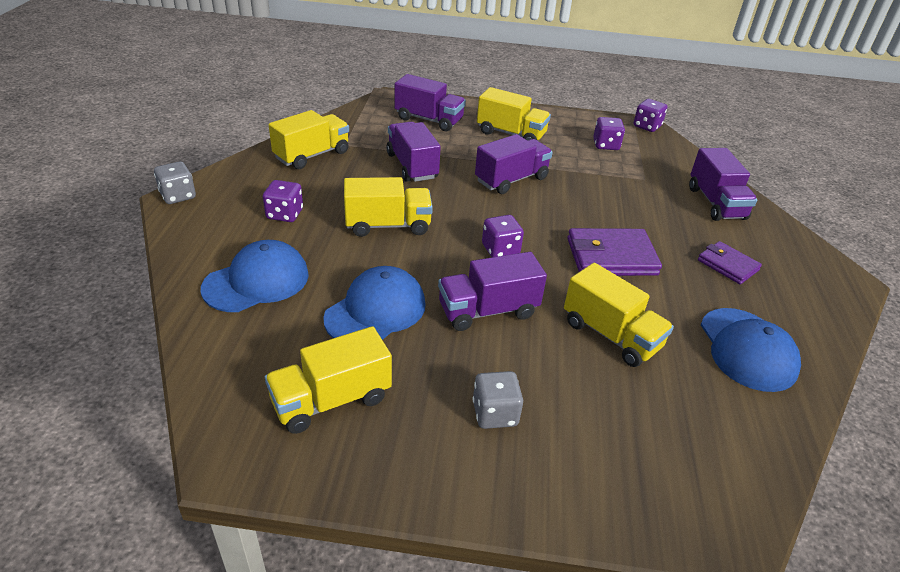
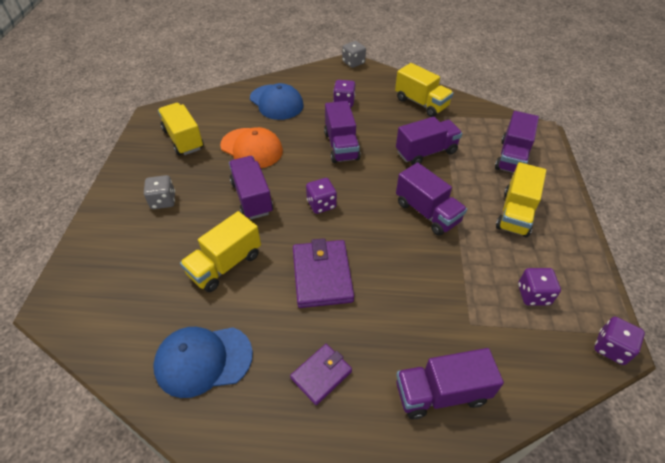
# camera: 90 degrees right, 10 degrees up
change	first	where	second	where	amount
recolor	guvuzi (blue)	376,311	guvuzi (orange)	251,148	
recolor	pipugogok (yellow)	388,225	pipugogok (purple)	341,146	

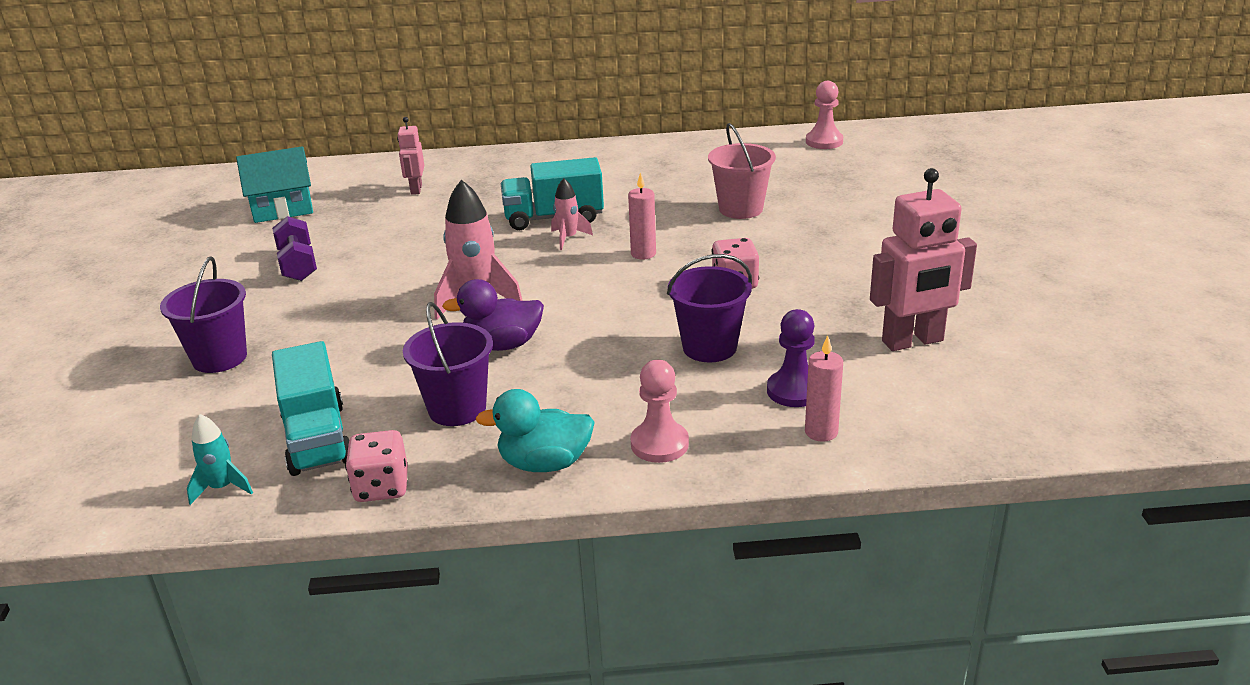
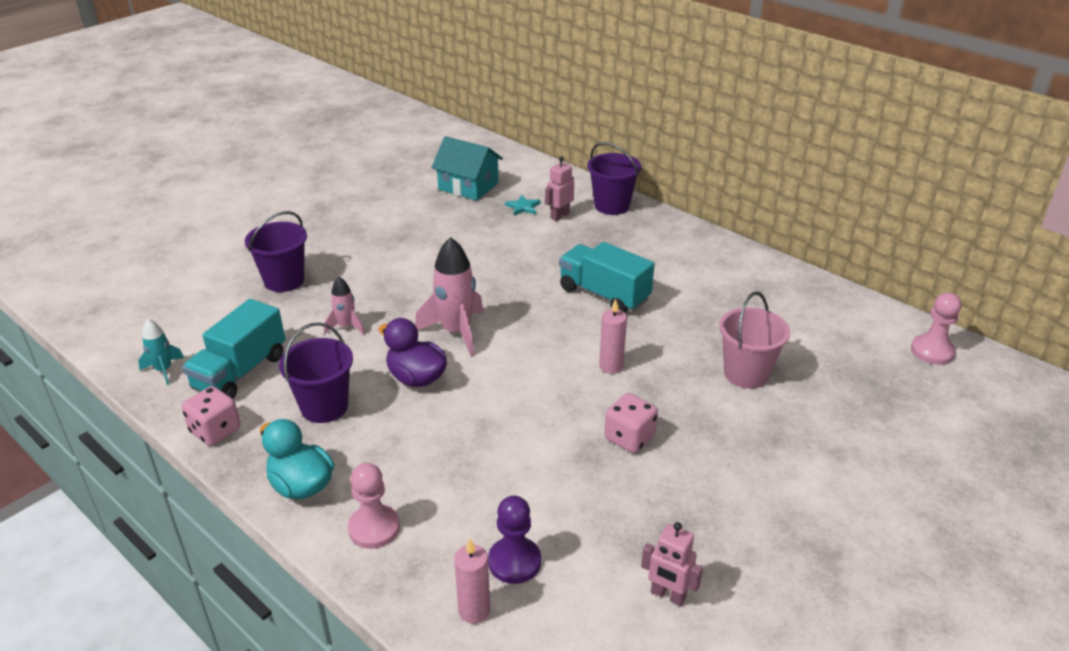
# camera: 45 degrees right, 5 degrees up
change	first	where	second	where	amount
delete	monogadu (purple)	298,265			
insert			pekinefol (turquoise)	523,207	
move	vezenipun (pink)	568,238		346,327	
move	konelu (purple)	709,347		612,206	
resize	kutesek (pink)	913,341		668,595	x0.54

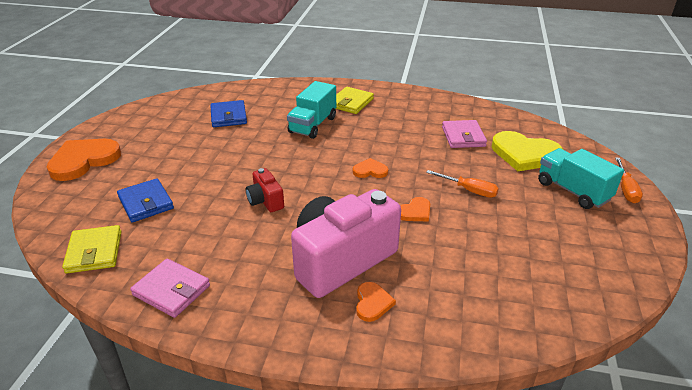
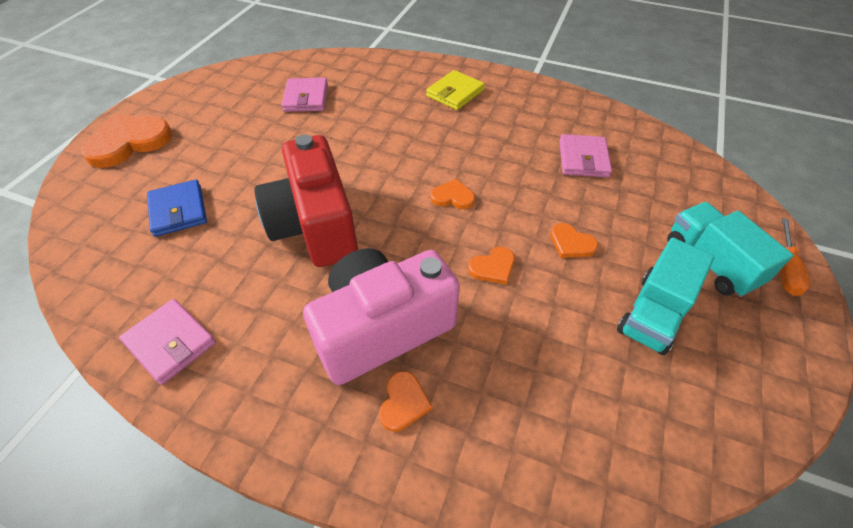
# camera: 10 degrees right, 15 degrees up
change	first	where	second	where	amount
delete	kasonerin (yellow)	94,252			
delete	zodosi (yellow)	524,154			
move	pipugogok (turquoise)	313,125		653,313	
replace	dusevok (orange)	469,190	zodosi (orange)	571,243	
recolor	kasonerin (blue)	229,116	kasonerin (pink)	306,98	
resize	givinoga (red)	265,201		315,226	x2.19

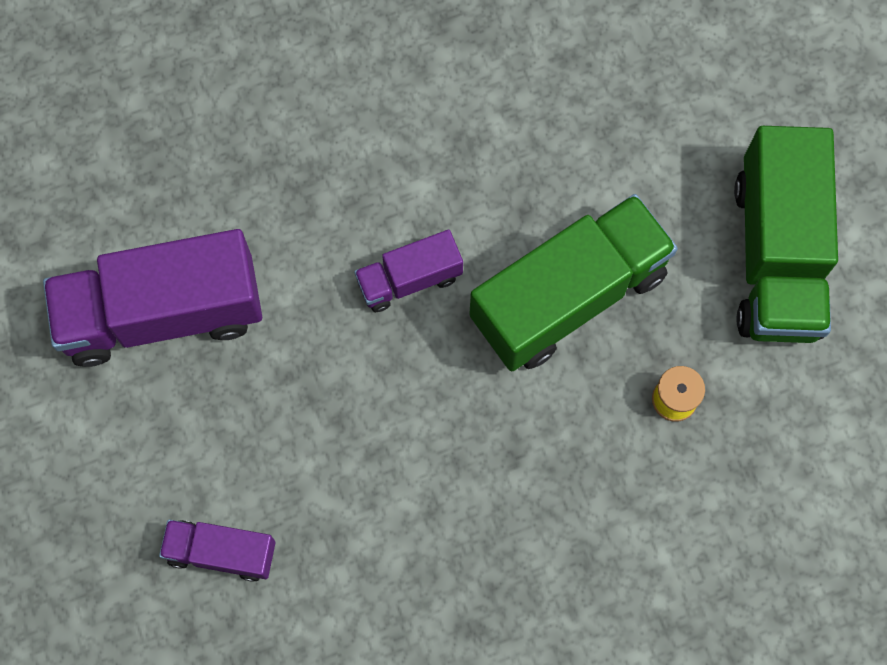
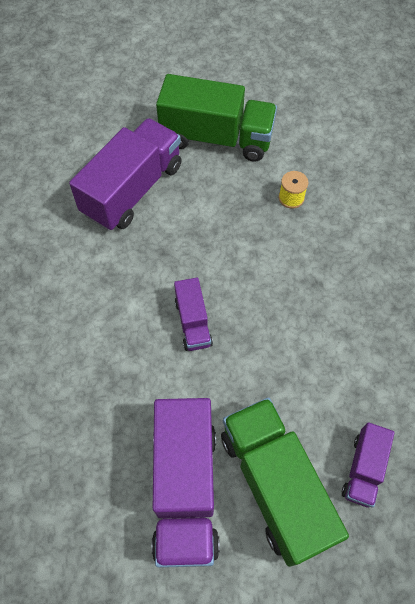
# camera: 80 degrees left, 10 degrees down
change	first	where	second	where	amount
insert			pipugogok (purple)	133,190	
move	pipugogok (green)	568,296		275,484	

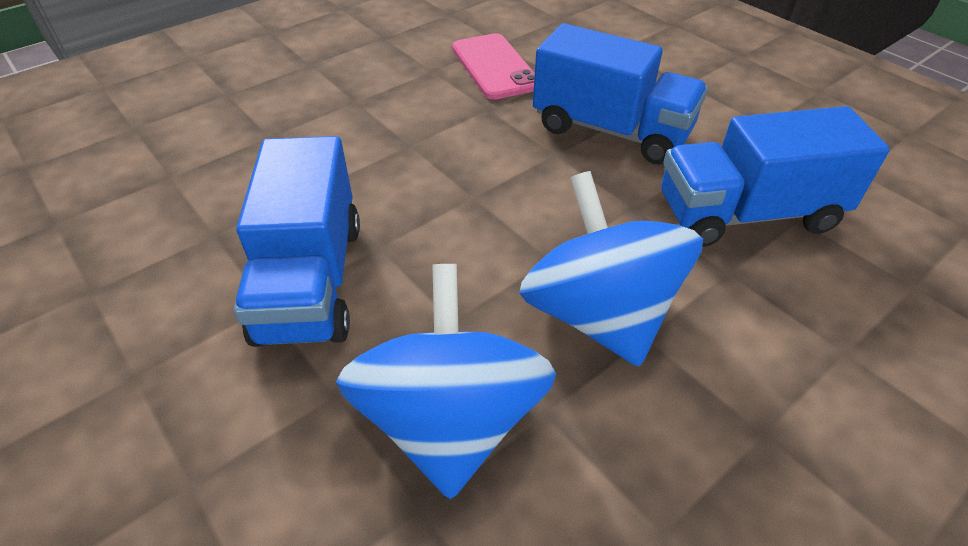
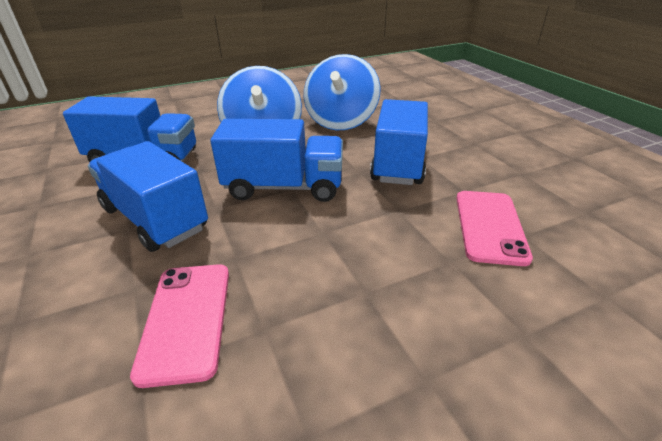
# camera: 165 degrees left, 10 degrees down
change	first	where	second	where	amount
insert			pipugogok (blue)	284,187	
insert			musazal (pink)	490,226	

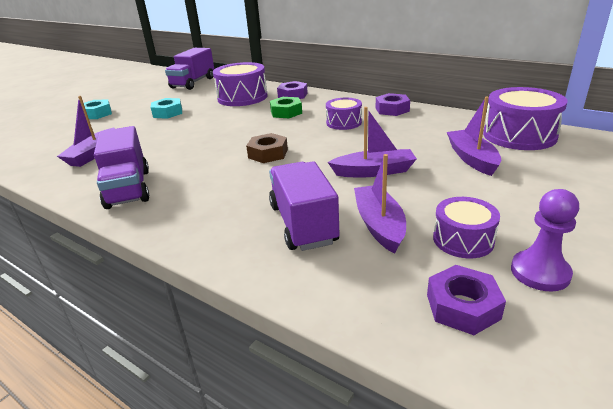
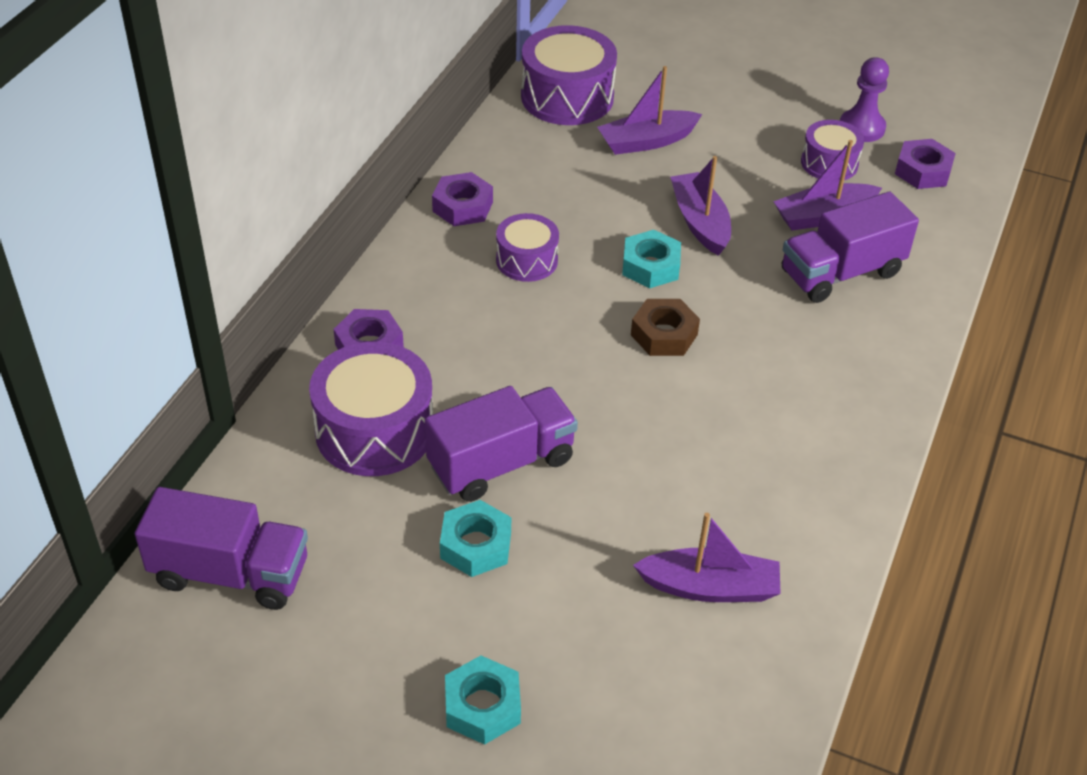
# camera: 105 degrees left, 15 degrees up
change	first	where	second	where	amount
delete	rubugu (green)	286,112			
insert			rubugu (turquoise)	650,266	
move	pipugogok (purple)	128,188		501,463	

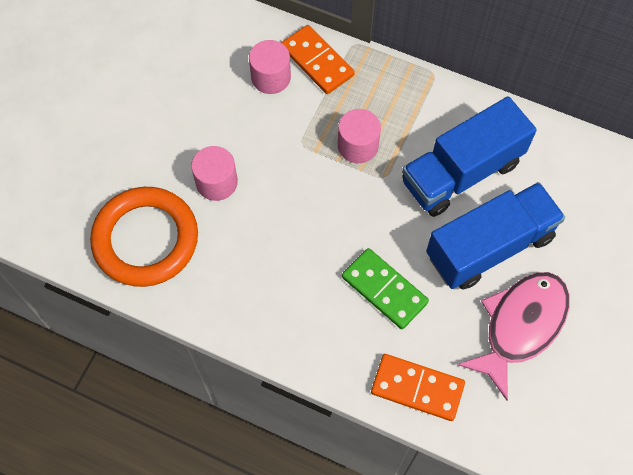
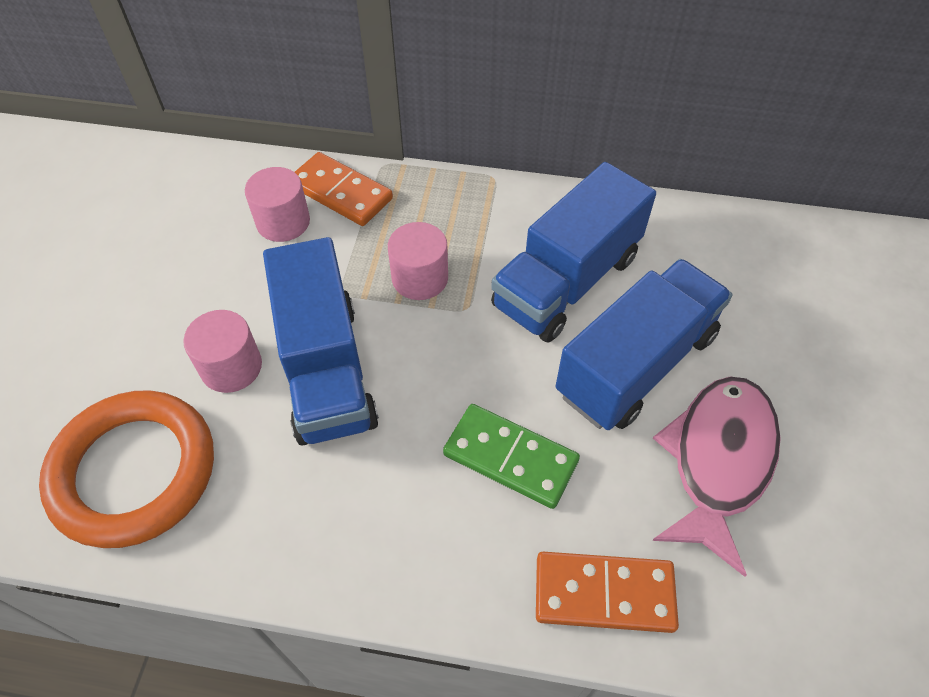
# camera: 15 degrees left, 10 degrees down
change	first	where	second	where	amount
insert			pipugogok (blue)	326,369	

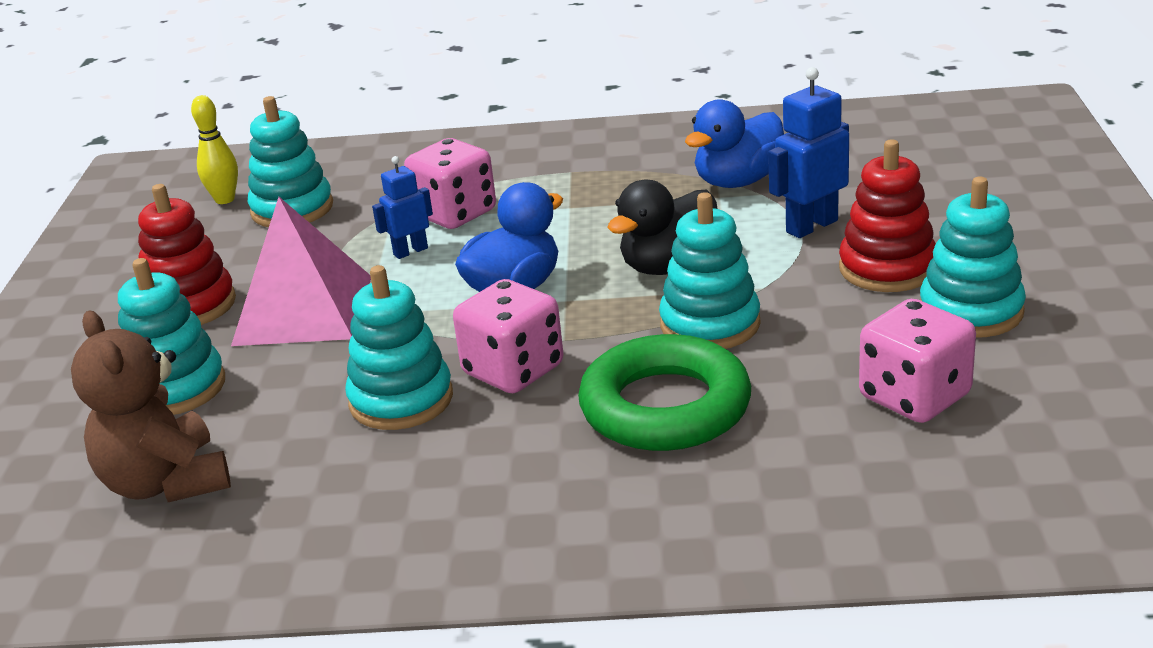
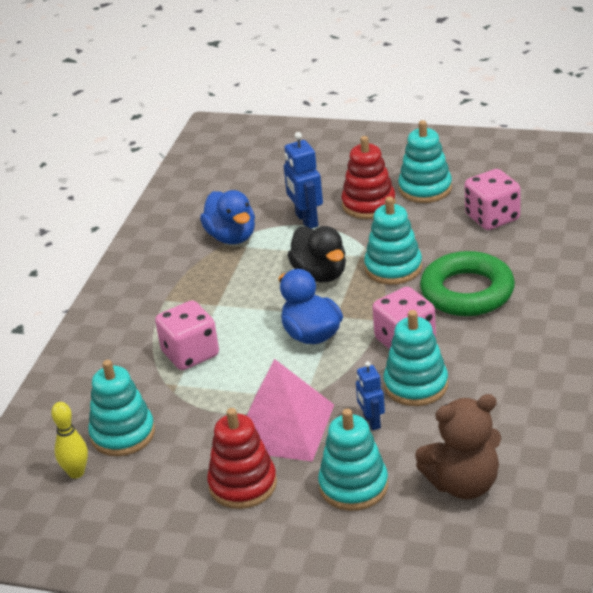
# camera: 75 degrees left, 5 degrees up
change	first	where	second	where	amount
move	kutesek (blue)	410,251		371,422	

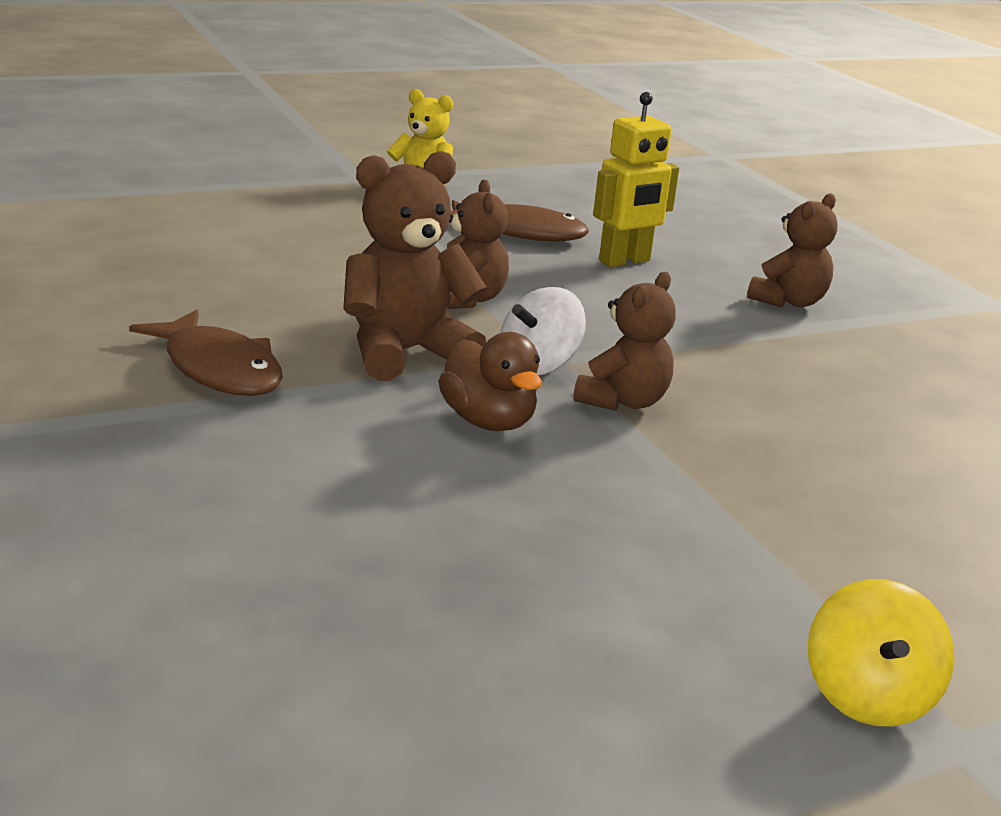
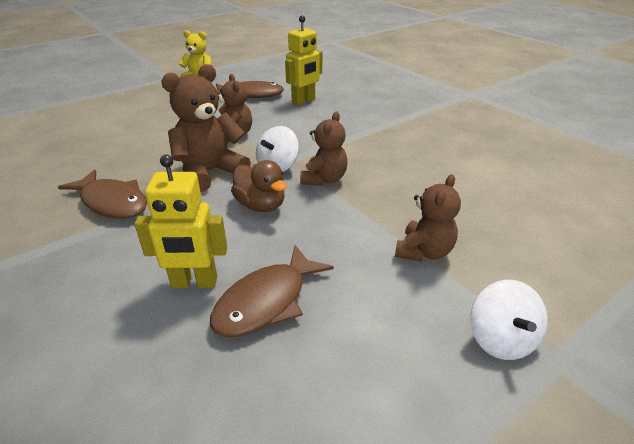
# camera: 10 degrees left, 10 degrees up
change	first	where	second	where	amount
insert			kutesek (yellow)	194,283	
insert			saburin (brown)	266,301	
move	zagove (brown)	789,301		424,251	
recolor	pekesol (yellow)	868,696	pekesol (white)	501,339	

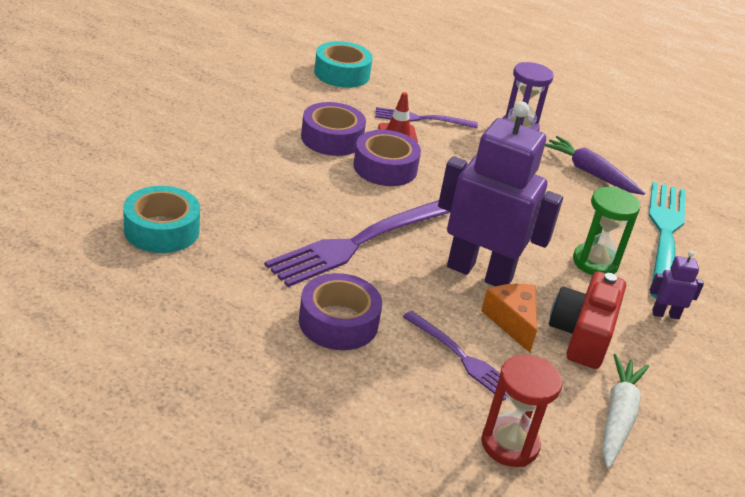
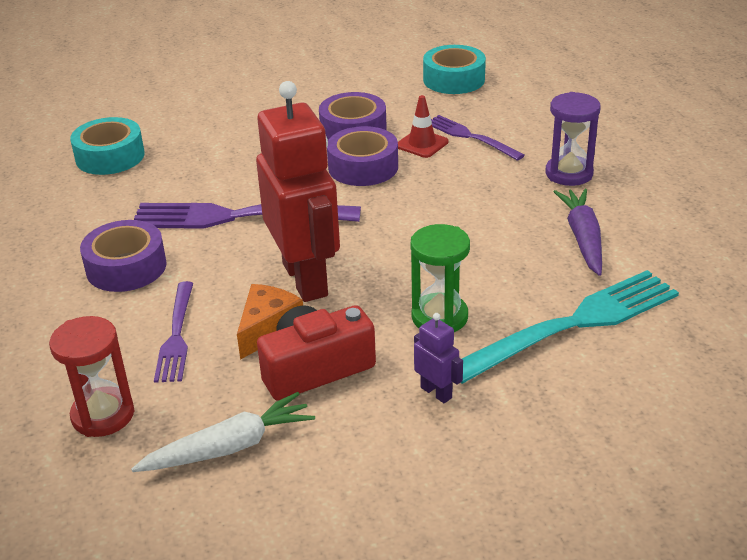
# camera: 50 degrees right, 0 degrees up
change	first	where	second	where	amount
recolor	kutesek (purple)	479,272	kutesek (red)	306,279	

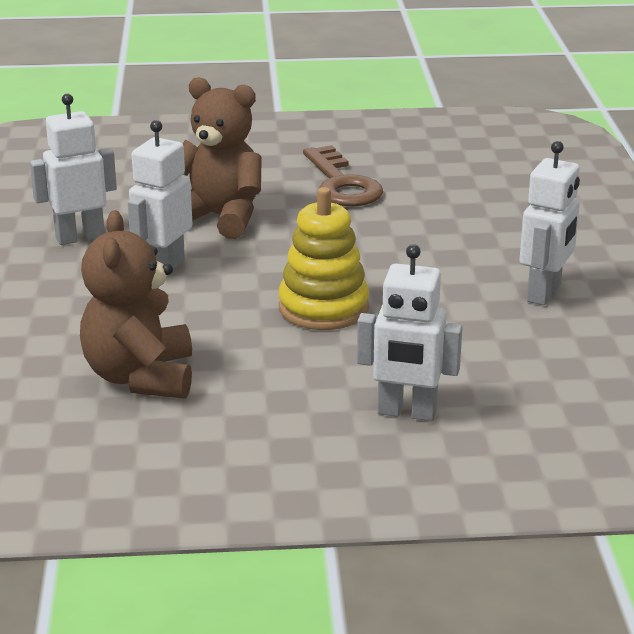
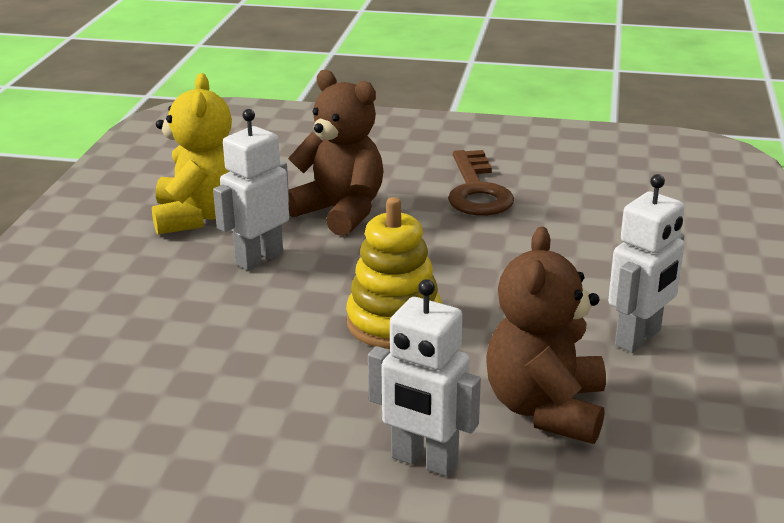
# camera: 15 degrees right, 0 degrees up
change	first	where	second	where	amount
move	zagove (brown)	141,377		546,409	
replace	kutesek (white)	80,237	zagove (yellow)	198,216	

